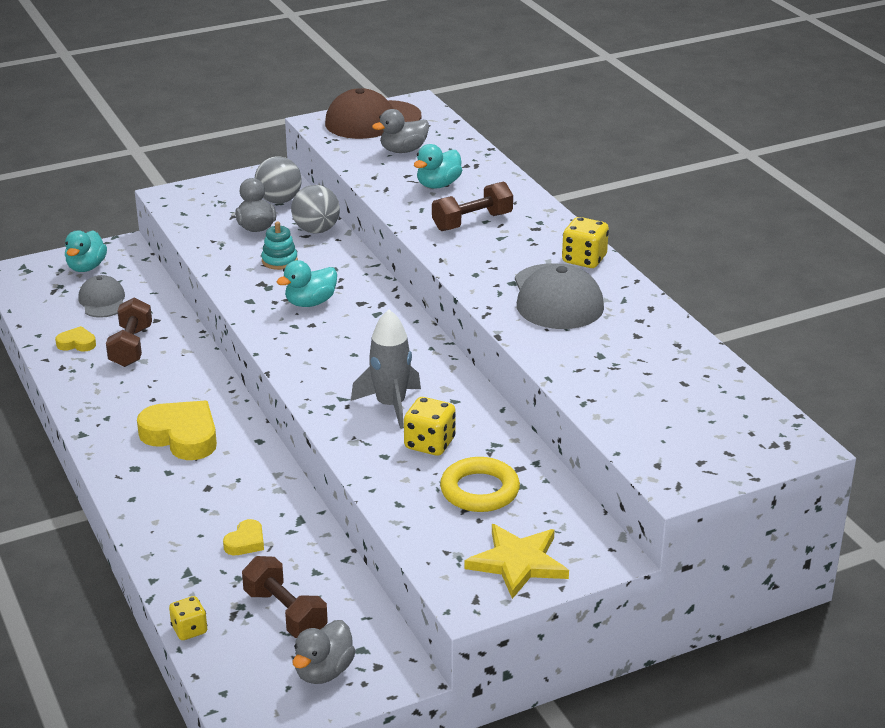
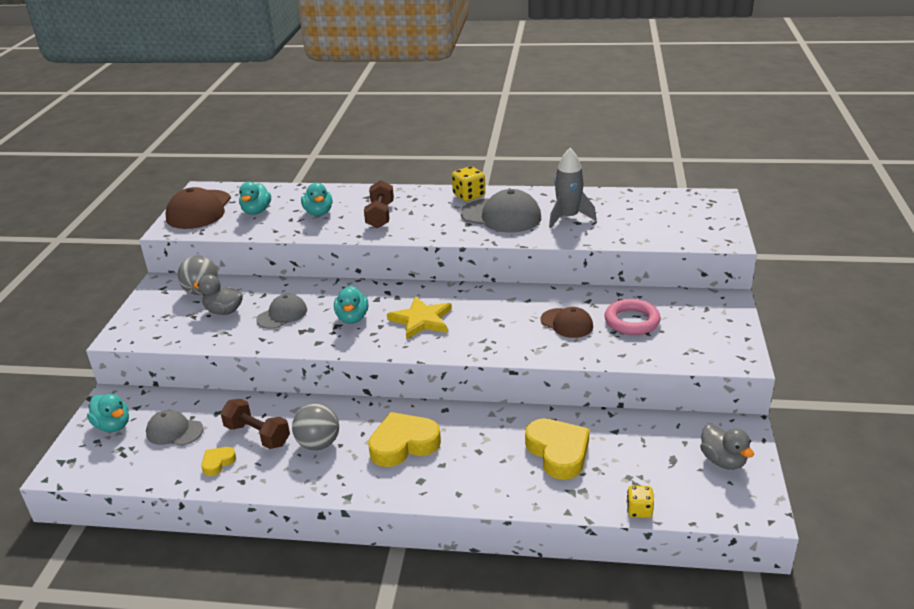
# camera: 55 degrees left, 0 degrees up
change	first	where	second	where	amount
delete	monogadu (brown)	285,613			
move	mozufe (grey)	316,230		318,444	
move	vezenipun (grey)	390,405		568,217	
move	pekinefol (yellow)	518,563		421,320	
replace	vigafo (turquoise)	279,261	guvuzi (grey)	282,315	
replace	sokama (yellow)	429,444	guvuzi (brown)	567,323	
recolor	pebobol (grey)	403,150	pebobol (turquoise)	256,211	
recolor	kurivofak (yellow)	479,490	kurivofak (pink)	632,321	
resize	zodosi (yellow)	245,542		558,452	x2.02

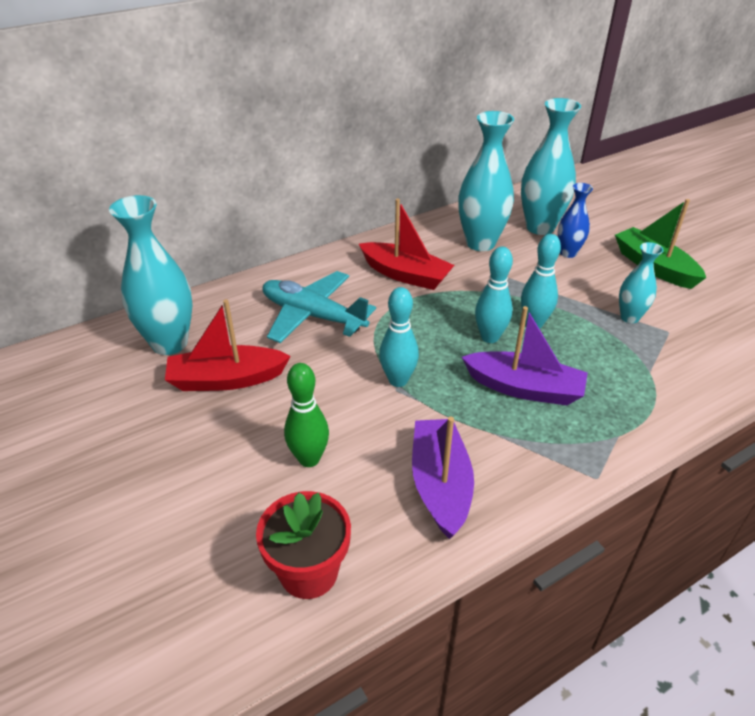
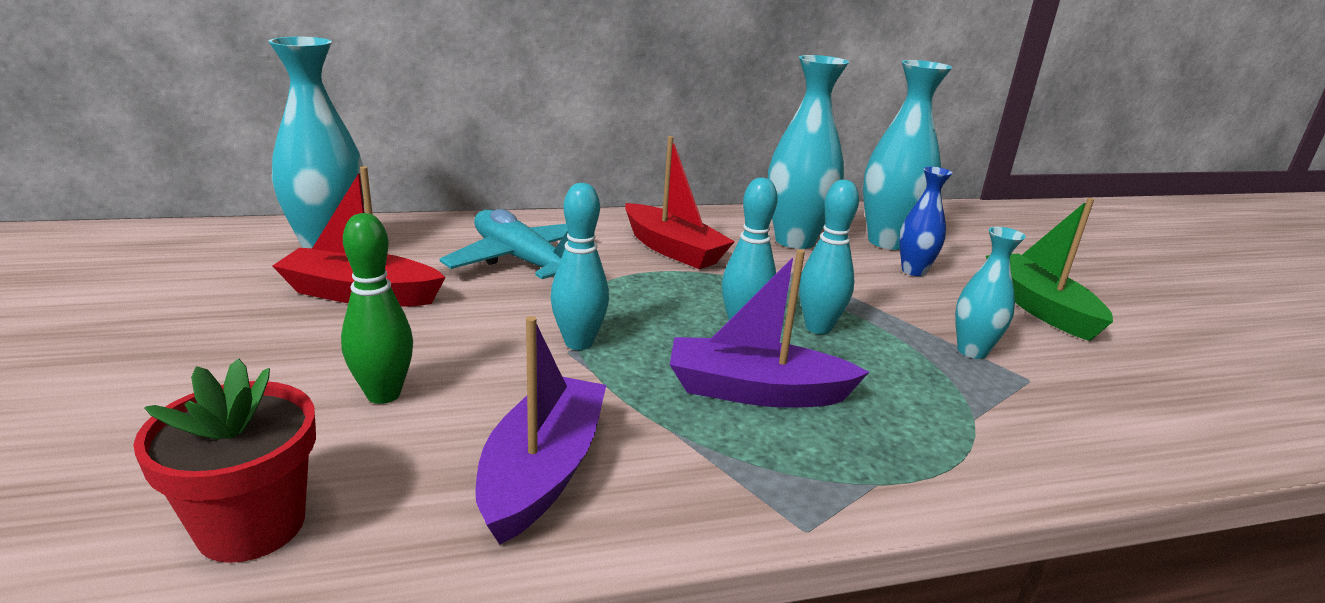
# camera: 15 degrees right, 15 degrees down
change	first	where	second	where	amount
rotate	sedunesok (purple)	524,388		756,391	150 degrees clockwise

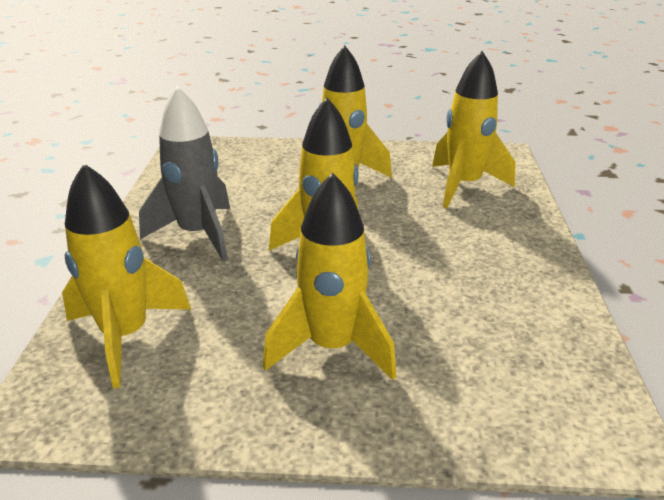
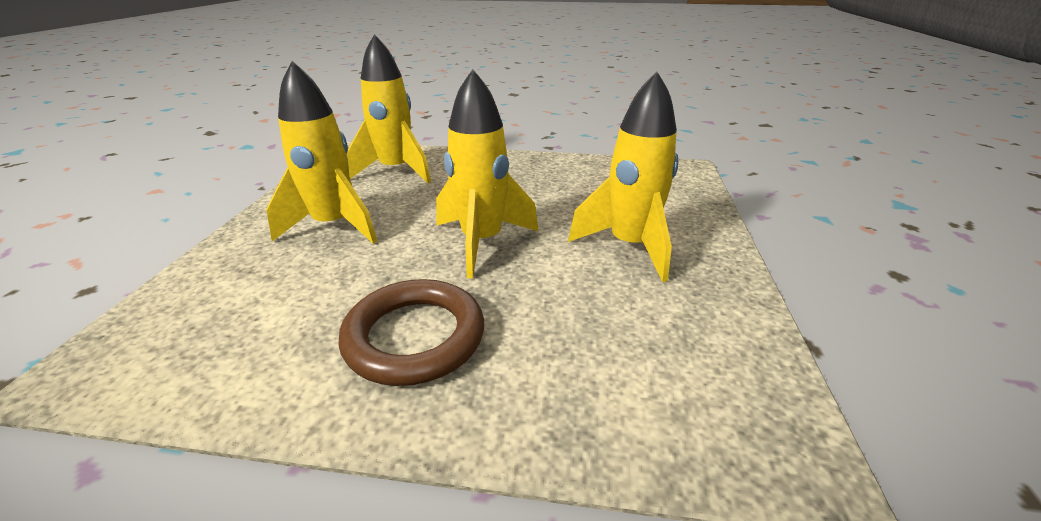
# camera: 85 degrees left, 0 degrees up
change	first	where	second	where	amount
delete	vezenipun (yellow)	126,336			
replace	vezenipun (grey)	198,234	kurivofak (brown)	414,337	

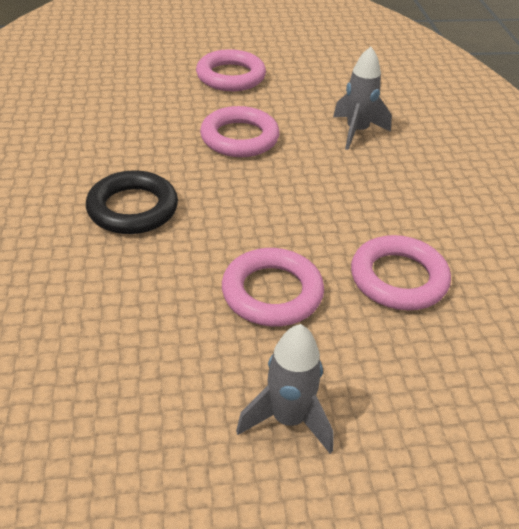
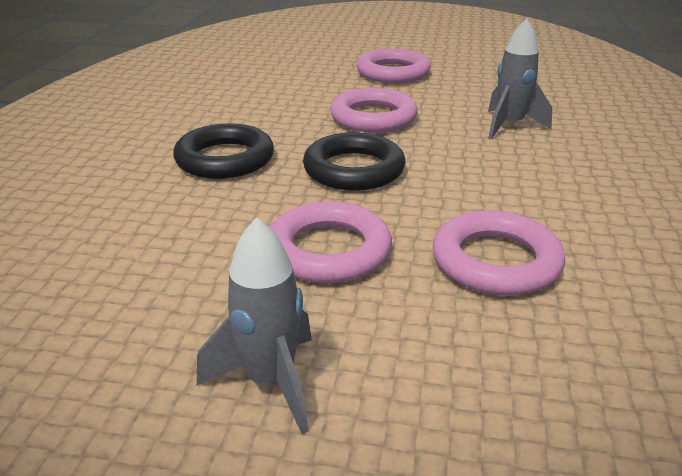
# camera: 20 degrees right, 10 degrees down
change	first	where	second	where	amount
insert			kurivofak (black)	354,169	

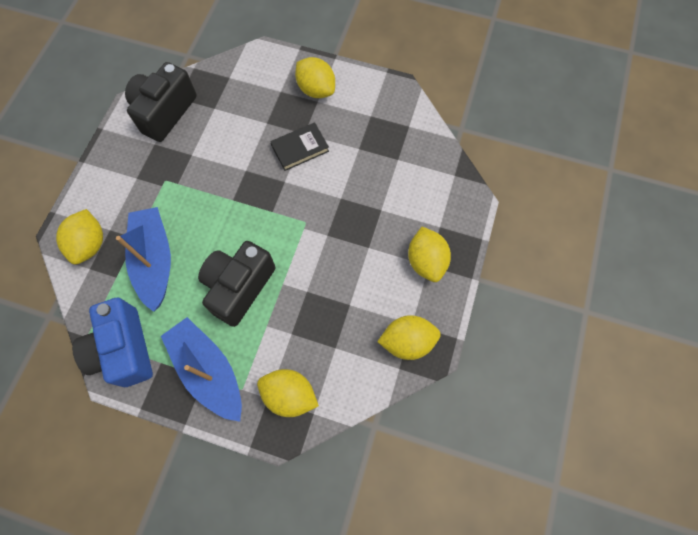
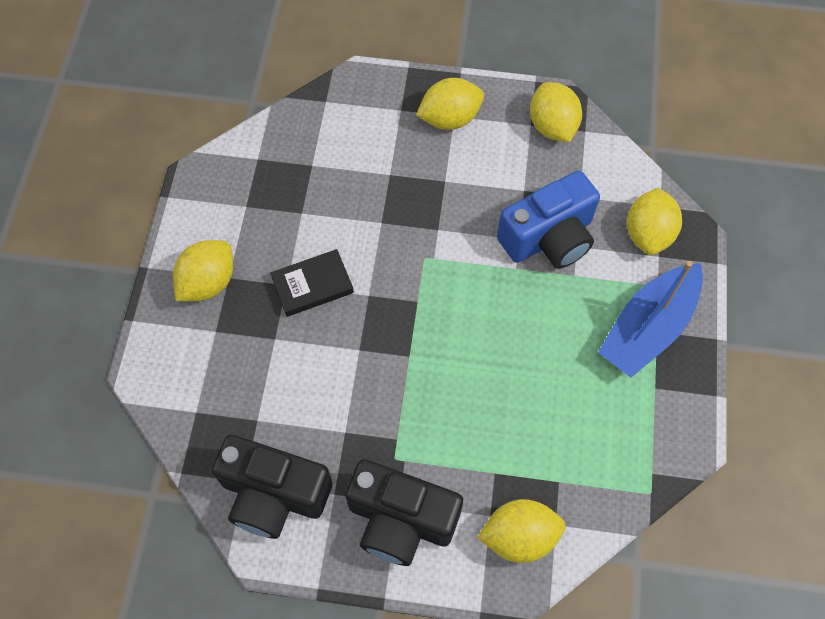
# camera: 100 degrees left, 5 degrees down
change	first	where	second	where	amount
delete	sedunesok (blue)	155,261			
move	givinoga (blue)	123,349		549,238	
move	givinoga (black)	239,287		400,520	
rotate	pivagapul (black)	300,148		312,285	75 degrees counterclockwise

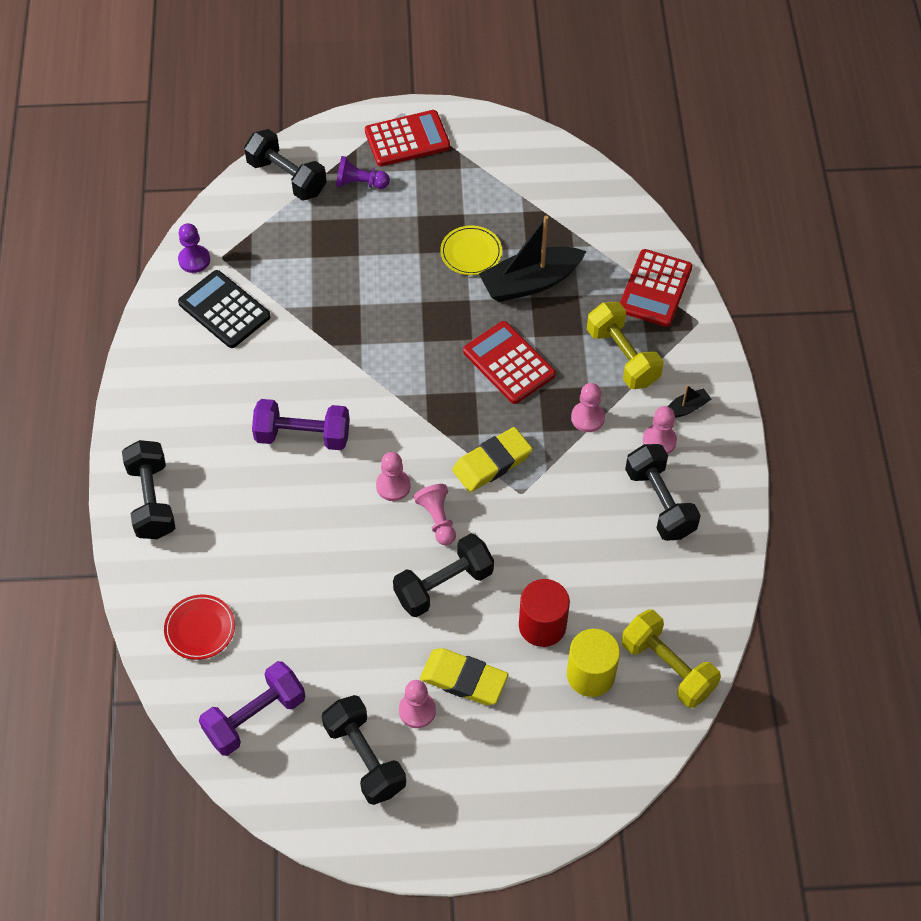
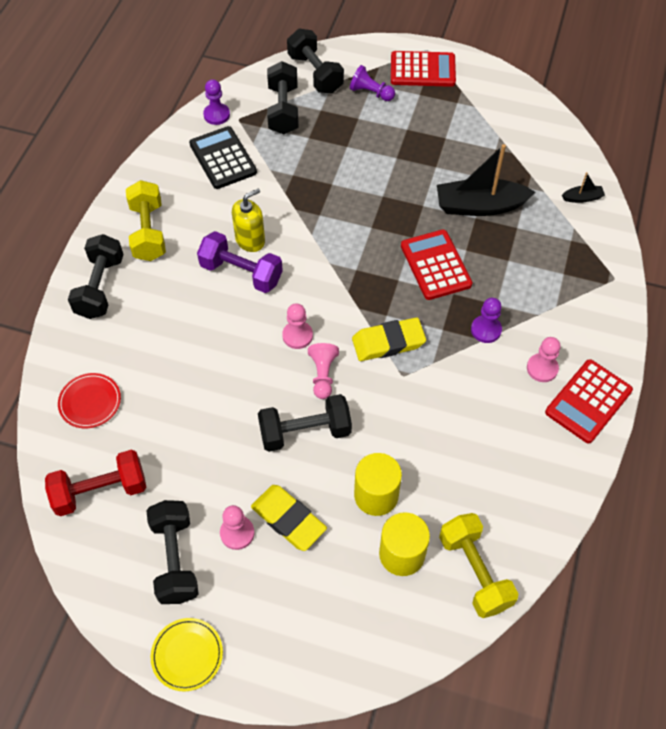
# camera: 20 degrees right, 0 degrees up
change	first	where	second	where	amount
insert			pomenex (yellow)	250,240	
move	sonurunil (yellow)	471,252		187,655	
move	monogadu (yellow)	622,357		148,232	
move	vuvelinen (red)	655,289		588,401	
move	monogadu (black)	659,502		283,110	
move	sedunesok (black)	686,408		582,198	
recolor	monogadu (purple)	255,717	monogadu (red)	100,491	
recolor	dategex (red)	542,625	dategex (yellow)	376,495	
recolor	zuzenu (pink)	587,418	zuzenu (purple)	486,330	

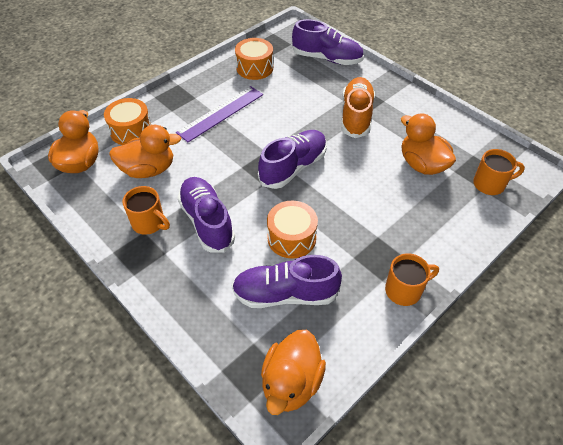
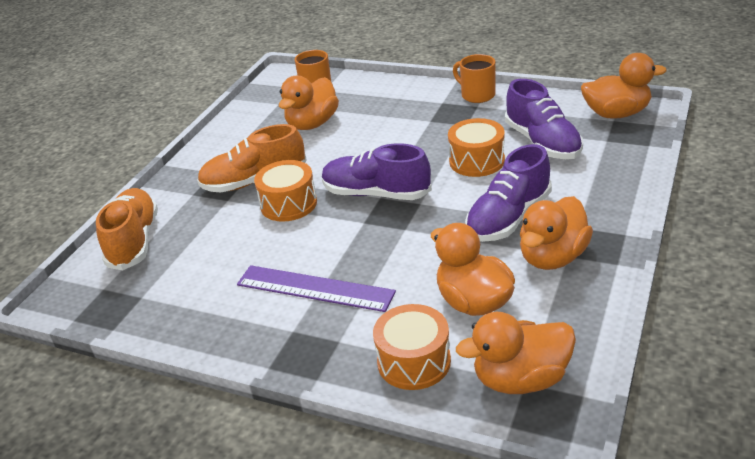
# camera: 110 degrees left, 15 degrees down
change	first	where	second	where	amount
move	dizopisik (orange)	254,68		288,204	
replace	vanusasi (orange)	149,223	pebobol (orange)	553,257	
recolor	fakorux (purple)	327,58	fakorux (orange)	134,241	

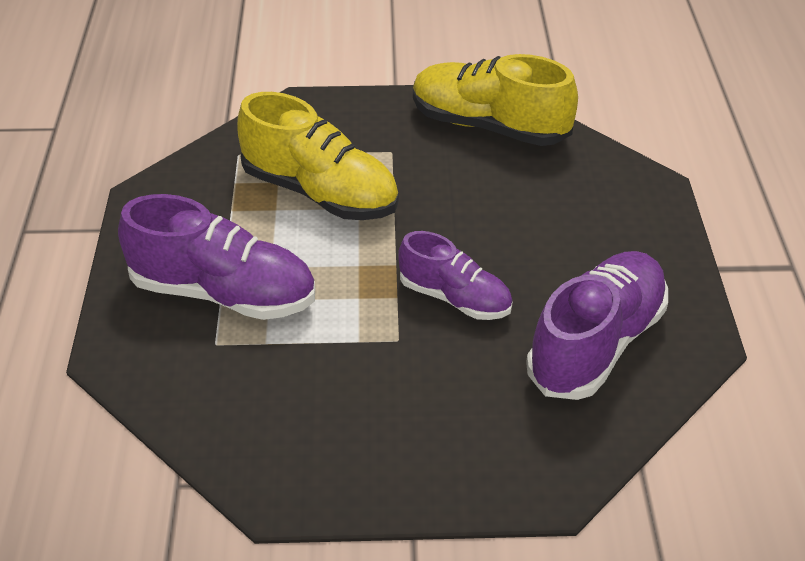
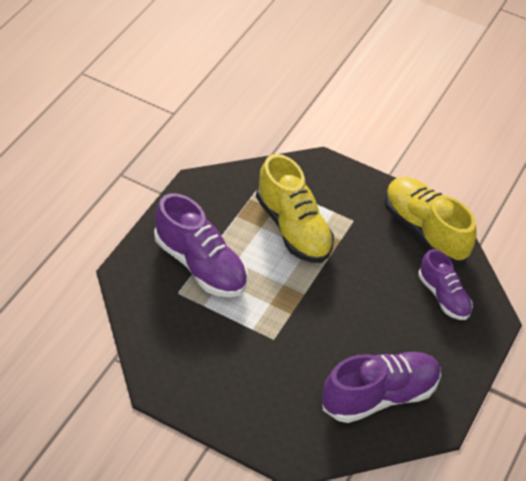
# camera: 25 degrees right, 5 degrees up
change	first	where	second	where	amount
move	fakorux (purple)	455,298		443,296	

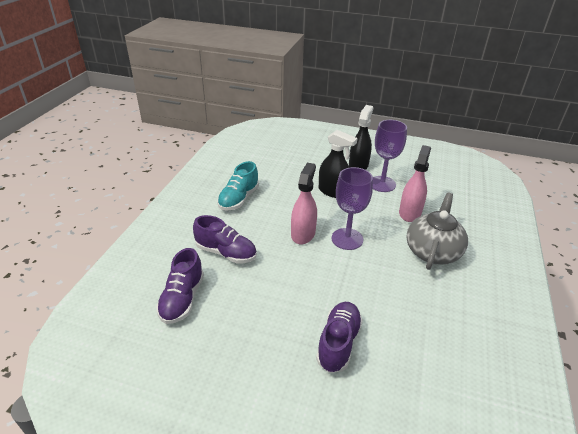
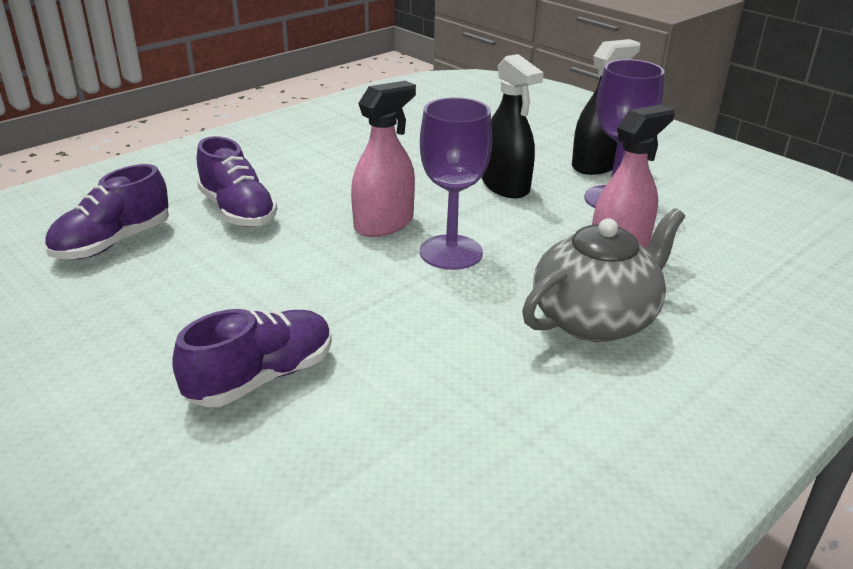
# camera: 30 degrees right, 5 degrees down
change	first	where	second	where	amount
delete	fakorux (turquoise)	238,199			

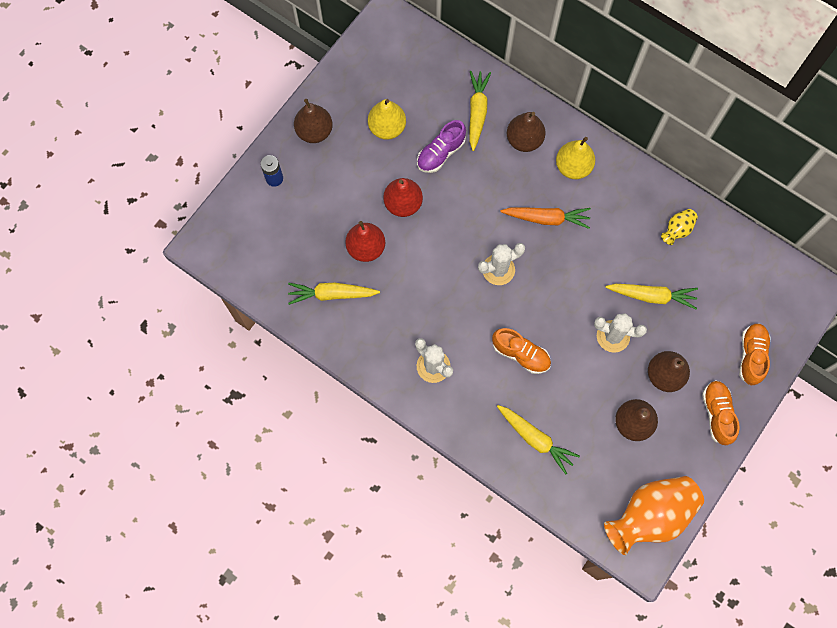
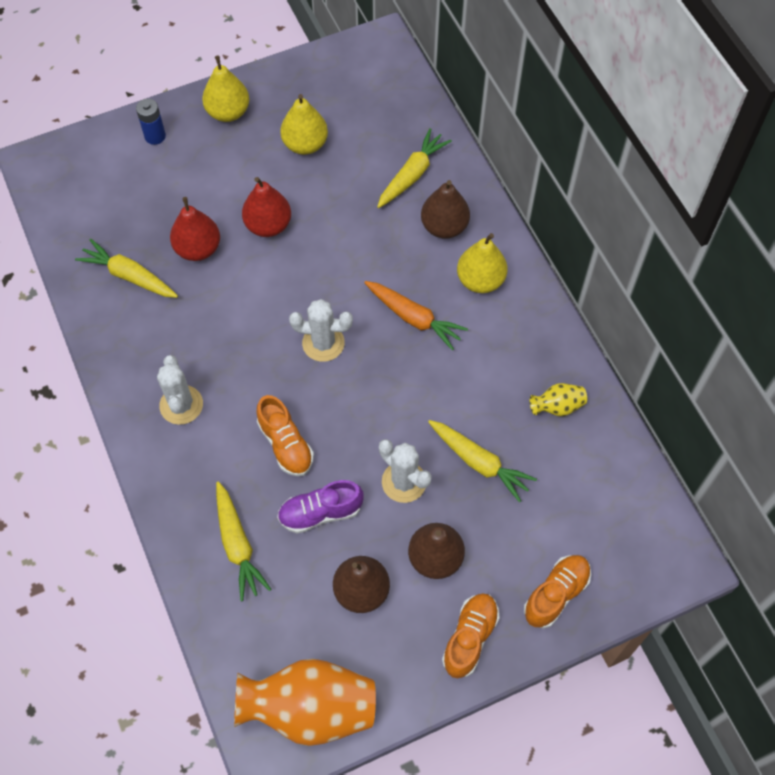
# camera: 30 degrees right, 10 degrees down
change	first	where	second	where	amount
move	fakorux (purple)	440,153		320,512	
recolor	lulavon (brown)	314,131	lulavon (yellow)	228,112	

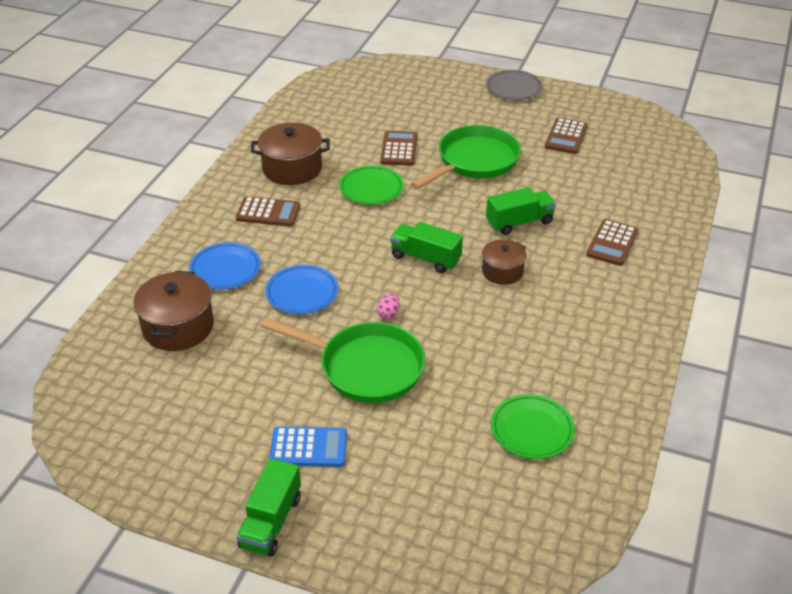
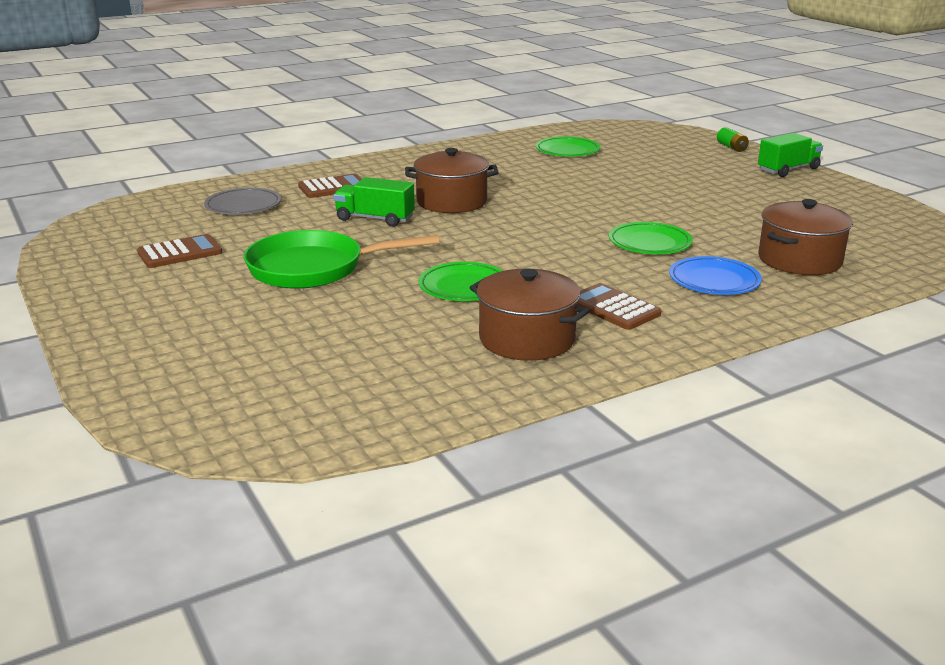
# camera: 140 degrees left, 15 degrees down
change	first	where	second	where	amount
delete	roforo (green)	365,367			
delete	vuvelinen (blue)	308,447			
delete	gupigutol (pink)	388,314			
delete	vuvelinen (brown)	399,149			
delete	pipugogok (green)	425,258			
insert			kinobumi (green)	731,147	
move	sonurunil (grey)	513,88		243,206	
recolor	sonurunil (blue)	302,293	sonurunil (green)	649,243	
resize	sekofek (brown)	502,271		451,202	x1.62

